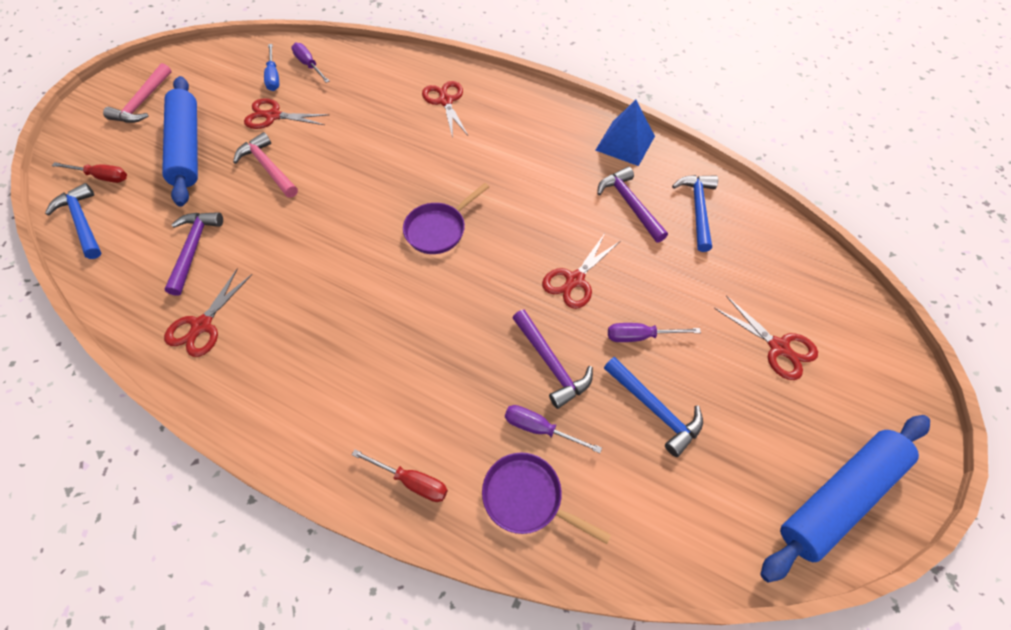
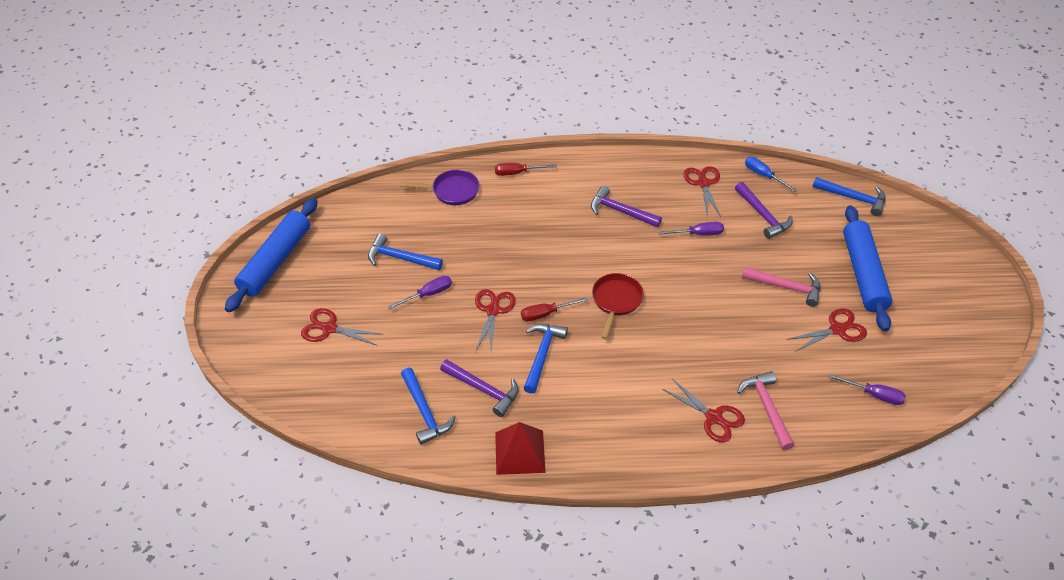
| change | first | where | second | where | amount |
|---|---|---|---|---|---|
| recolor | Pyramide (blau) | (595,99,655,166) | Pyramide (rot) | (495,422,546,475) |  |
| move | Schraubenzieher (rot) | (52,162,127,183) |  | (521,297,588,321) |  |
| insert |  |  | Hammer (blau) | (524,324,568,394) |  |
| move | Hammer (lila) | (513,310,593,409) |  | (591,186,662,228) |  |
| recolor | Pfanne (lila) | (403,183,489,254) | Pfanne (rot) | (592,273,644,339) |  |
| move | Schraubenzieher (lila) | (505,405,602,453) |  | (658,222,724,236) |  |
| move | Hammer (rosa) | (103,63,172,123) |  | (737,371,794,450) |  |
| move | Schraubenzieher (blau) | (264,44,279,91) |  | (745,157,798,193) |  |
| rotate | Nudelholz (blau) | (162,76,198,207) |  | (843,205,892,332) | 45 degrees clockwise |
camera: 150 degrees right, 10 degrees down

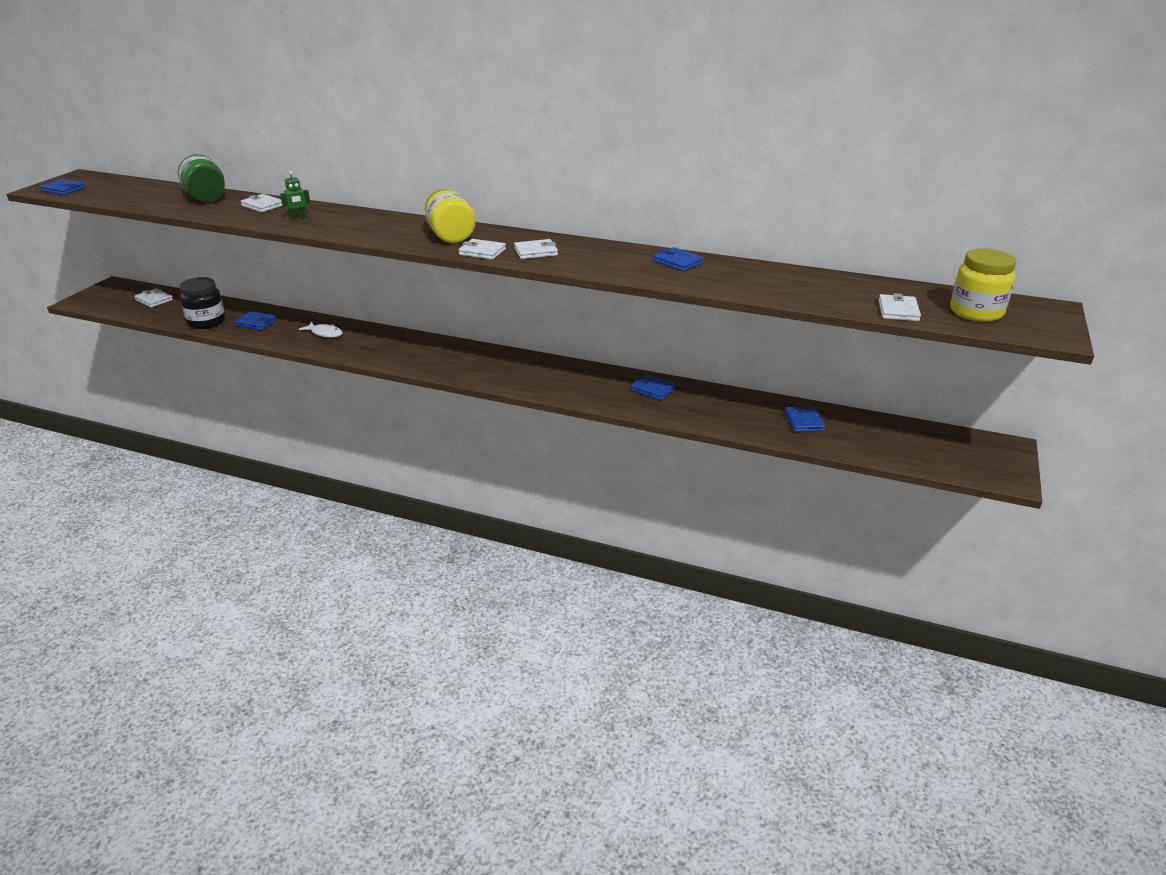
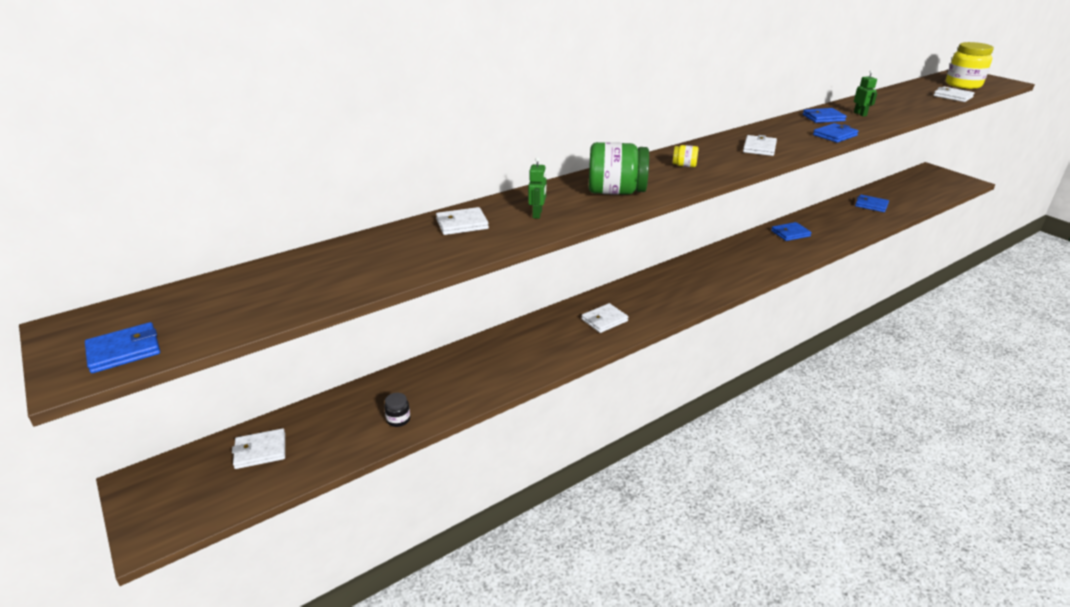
| change | first | where | second | where | amount |
|---|---|---|---|---|---|
| resize | Einmachglas (schwarz) | (179,277,225,329) |  | (384,393,410,427) | x0.45 |
| move | Geldbörse (weiß) | (459,239,506,260) |  | (581,303,628,333) |  |
| move | Einmachglas (grün) | (178,154,225,202) |  | (589,142,649,195) |  |
| resize | Einmachglas (gelb) | (425,189,476,243) |  | (672,145,698,167) | x0.45 |
| move | Geldbörse (blau) | (235,311,277,330) |  | (813,123,859,143) |  |
| insert |  |  | Roboter (grün) | (854,70,877,117) |  |
| delete | Fisch (weiß) | (299,322,342,338) |  |  |  |
camera: 55 degrees left, 0 degrees up

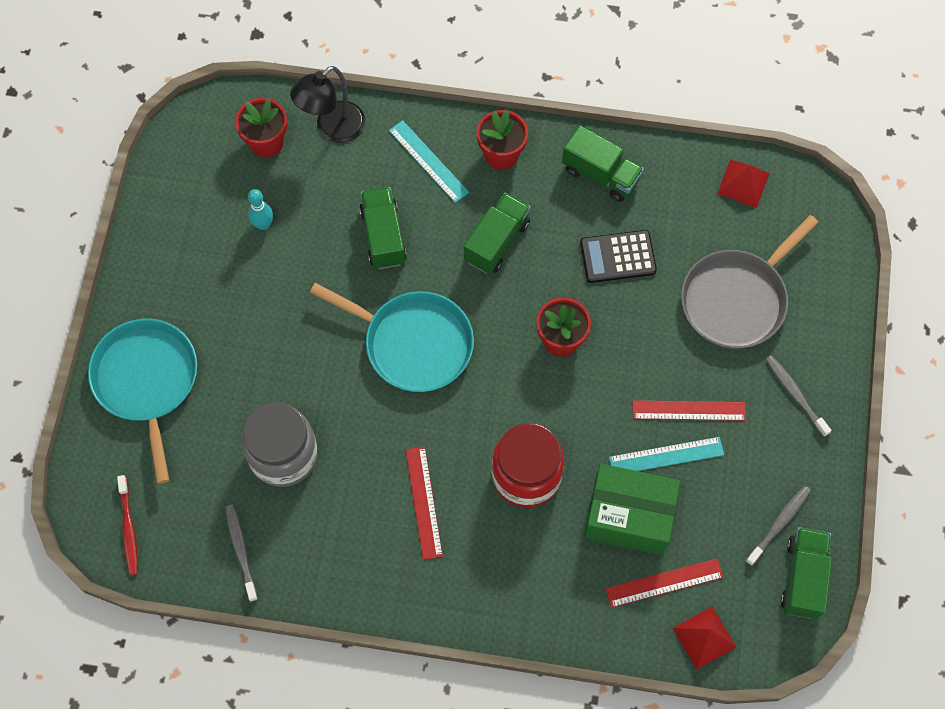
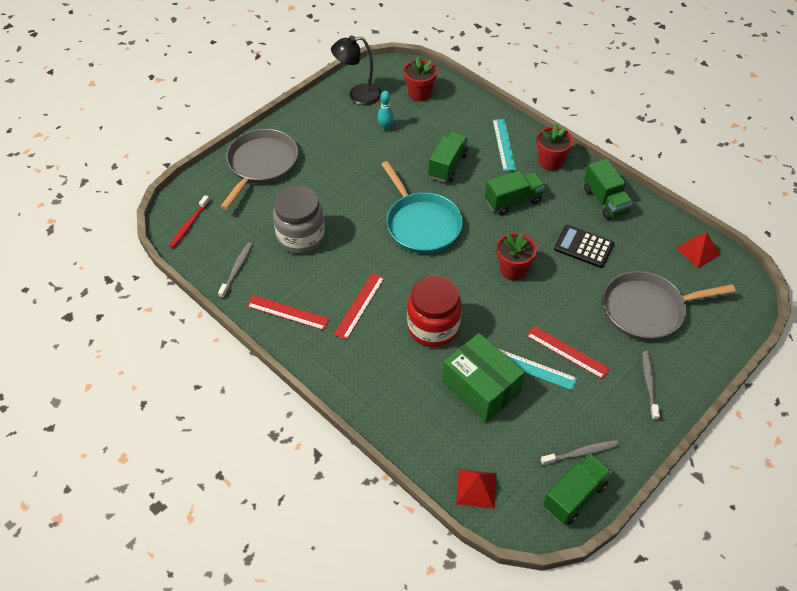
| change | first | where | second | where | amount |
|---|---|---|---|---|---|
| recolor | Pfanne (türkis) | (88,319,197,484) | Pfanne (grau) | (220,129,298,210) |  |
| move | Lineal (rot) | (605,558,724,608) |  | (247,295,330,330) |  |
| move | Lampe (schwarz) | (290,66,365,143) |  | (331,35,381,105) |  |
camera: 35 degrees right, 15 degrees down

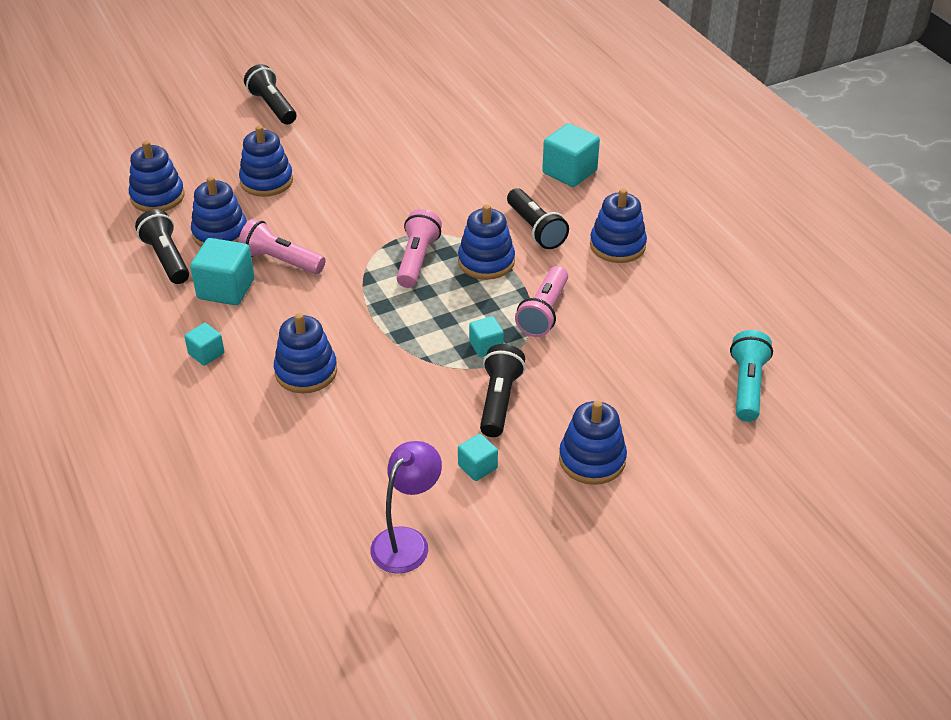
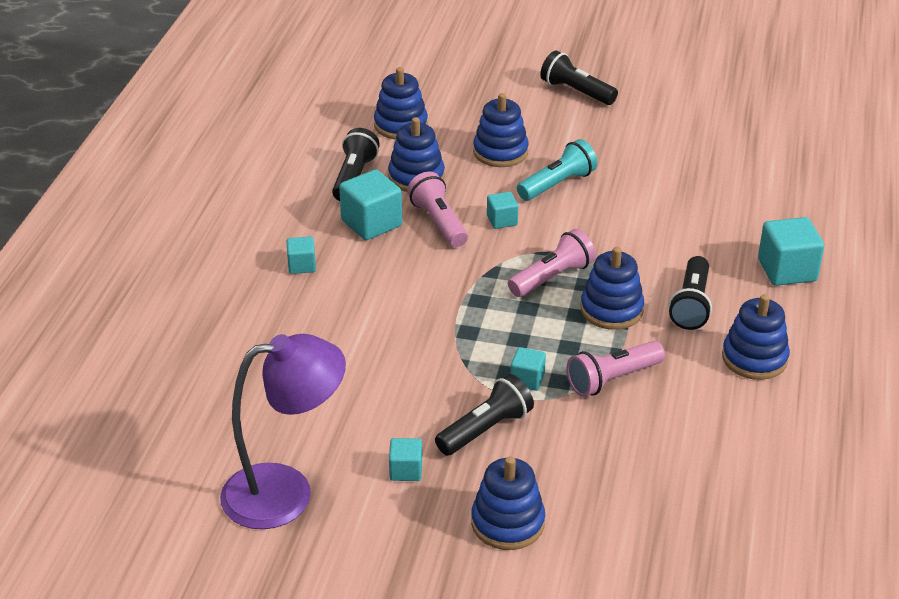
| change | first | where | second | where | amount |
|---|---|---|---|---|---|
| resize | Lampe (lila) | (370,441,442,573) |  | (220,334,346,529) | x1.53 |
| insert |  |  | Kubus (türkis) | (487,192,518,229) |  |
| move | Taschenlampe (türkis) | (730,330,773,422) |  | (517,139,598,201) |  |
| rotate | Taschenlampe (schwarz) | (244,64,296,124) |  | (540,50,618,105) | 60 degrees counterclockwise |
| delete | Stapelspielzeug (blau) | (274,313,337,393) |  |  |  |
camera: 40 degrees right, 5 degrees down

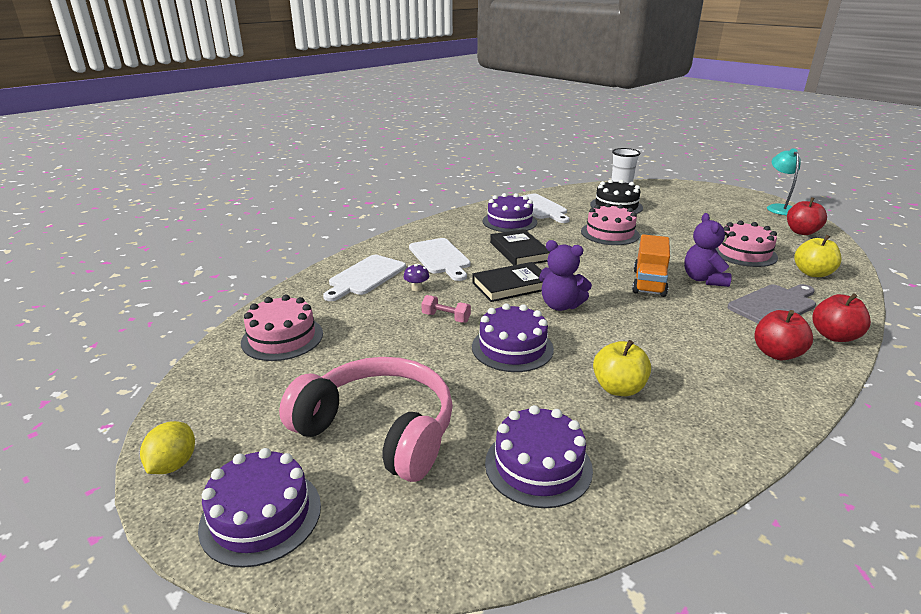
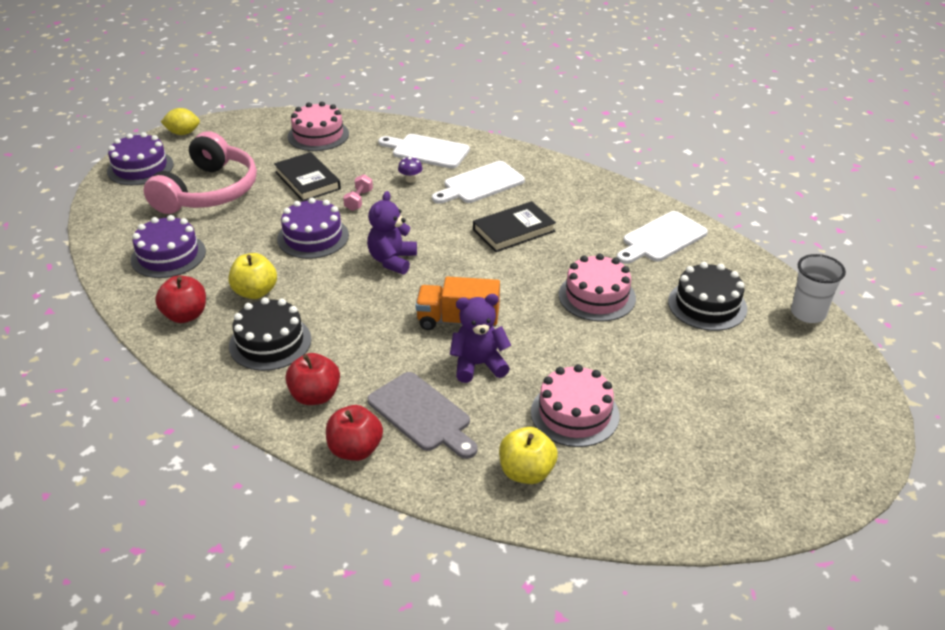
| change | first | where | second | where | amount |
|---|---|---|---|---|---|
| move | Apfel (rot) | (787,197,827,235) |  | (155,276,206,323) |  |
| insert |  |  | Kuchen (schwarz) | (229,297,312,371) |  |
| move | Buch (schwarz) | (472,262,543,302) |  | (274,152,341,202) |  |
| delete | Kuchen (lila) | (482,193,537,232) |  |  |  |
| delete | Lampe (türkis) | (767,149,801,215) |  |  |  |
camera: 80 degrees right, 10 degrees up

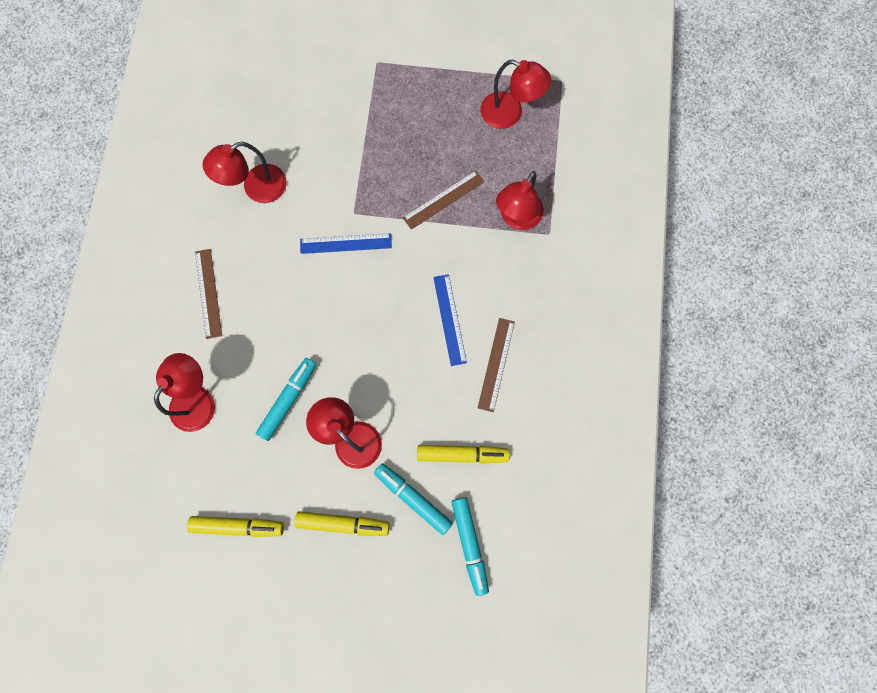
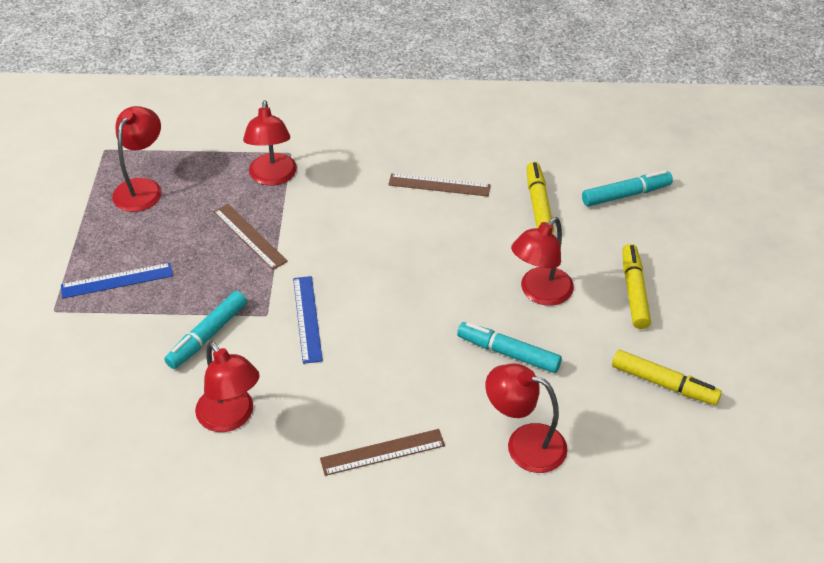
| change | first | where | second | where | amount |
|---|---|---|---|---|---|
| move | Lineal (blau) | (433,274,467,366) |  | (61,263,173,298) |  |
| move | Filzstift (türkis) | (374,463,453,535) |  | (164,291,247,369) |  |
| rotate | Lampe (rot) | (496,171,544,230) |  | (243,100,297,185) | 60 degrees clockwise |
| rotate | Filzstift (gelb) | (187,516,284,537) |  | (612,350,722,405) | 120 degrees clockwise |
camera: 95 degrees left, 30 degrees down

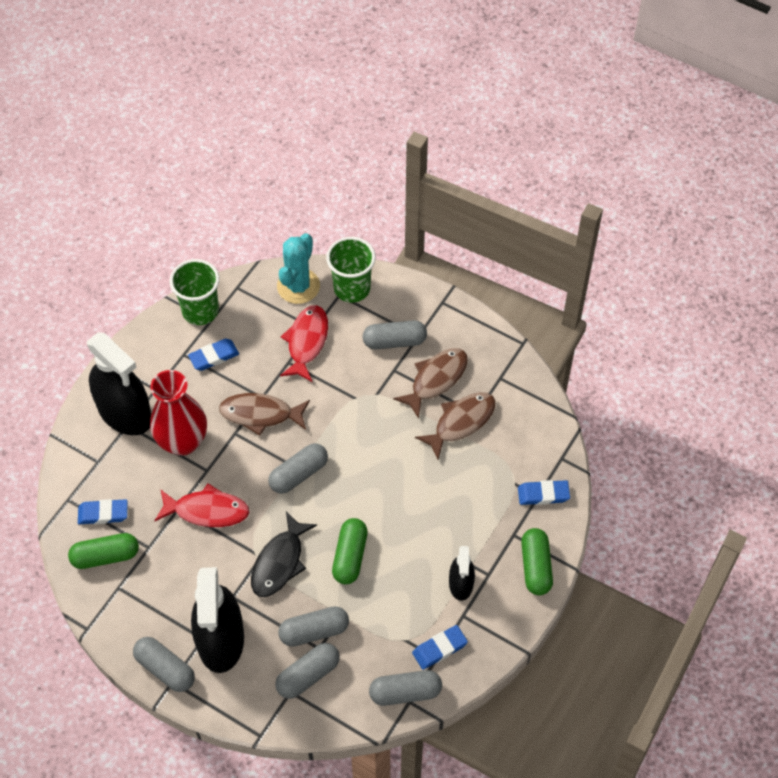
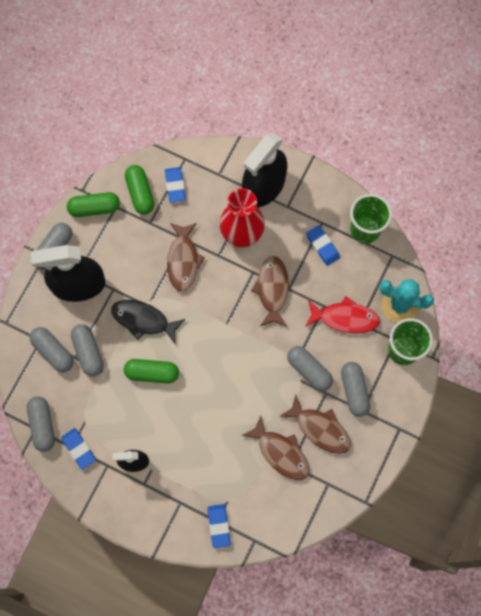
| change | first | where | second | where | amount |
|---|---|---|---|---|---|
| move | Kapsel (grün) | (521,528,553,595) |  | (67,192,120,217) |  |
| recolor | Fisch (rot) | (155,484,249,527) | Fisch (braun) | (167,223,205,291) |  |
| move | Kapsel (grau) | (268,443,328,494) |  | (287,346,333,391) |  |
camera: 85 degrees right, 15 degrees up

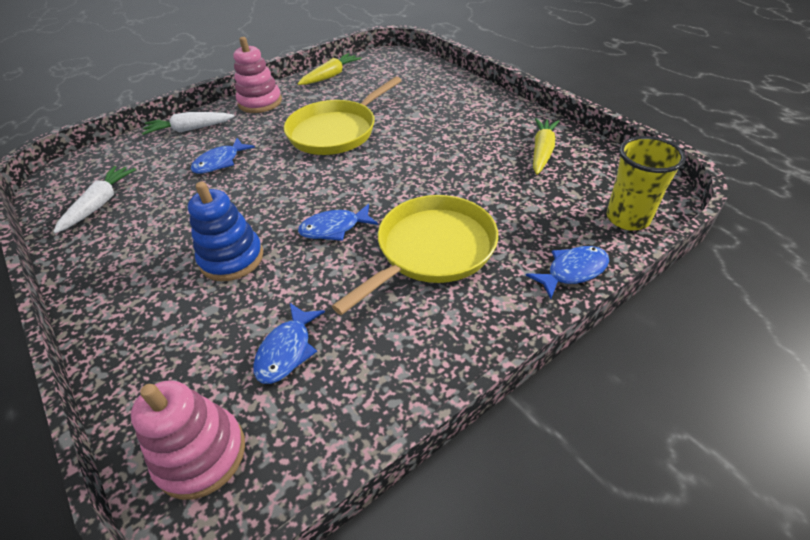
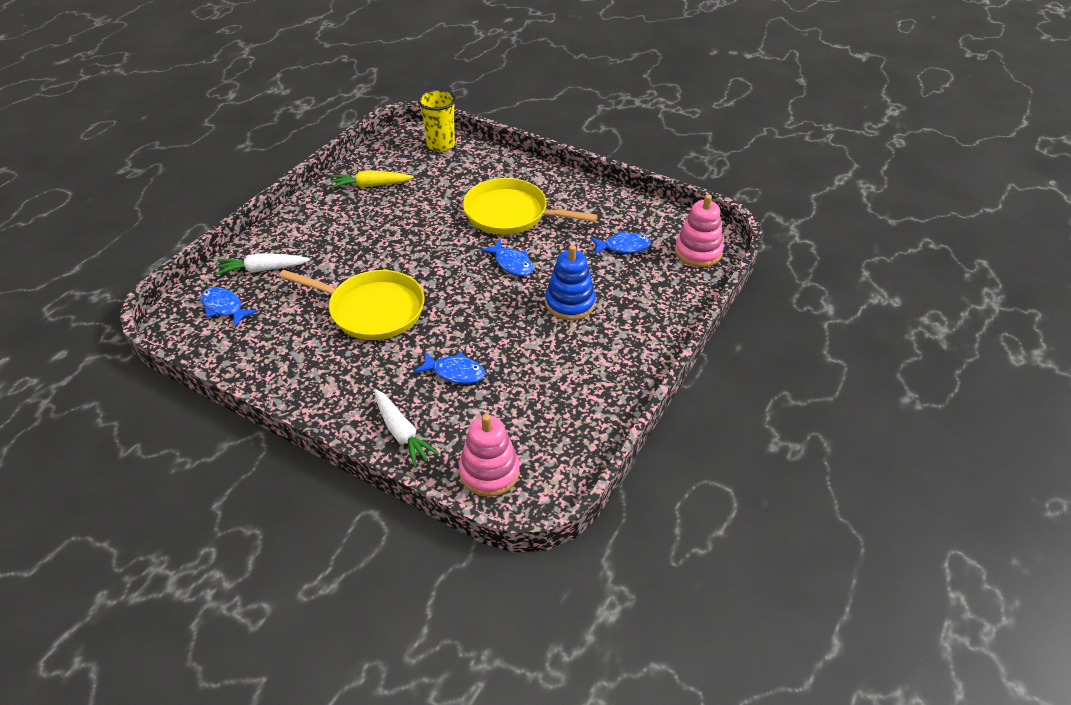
| change | first | where | second | where | amount |
|---|---|---|---|---|---|
| move | Fisch (blau) | (526,246,609,299) |  | (200,287,257,327) |  |
| move | Karotte (weiß) | (53,166,136,233) |  | (215,253,310,275) |  |
| move | Stapelspielzeug (rosa) | (233,37,282,113) |  | (459,414,520,497) |  |
| delete | Karotte (gelb) | (297,53,362,85) |  |  |  |
camera: 115 degrees left, 0 degrees up

